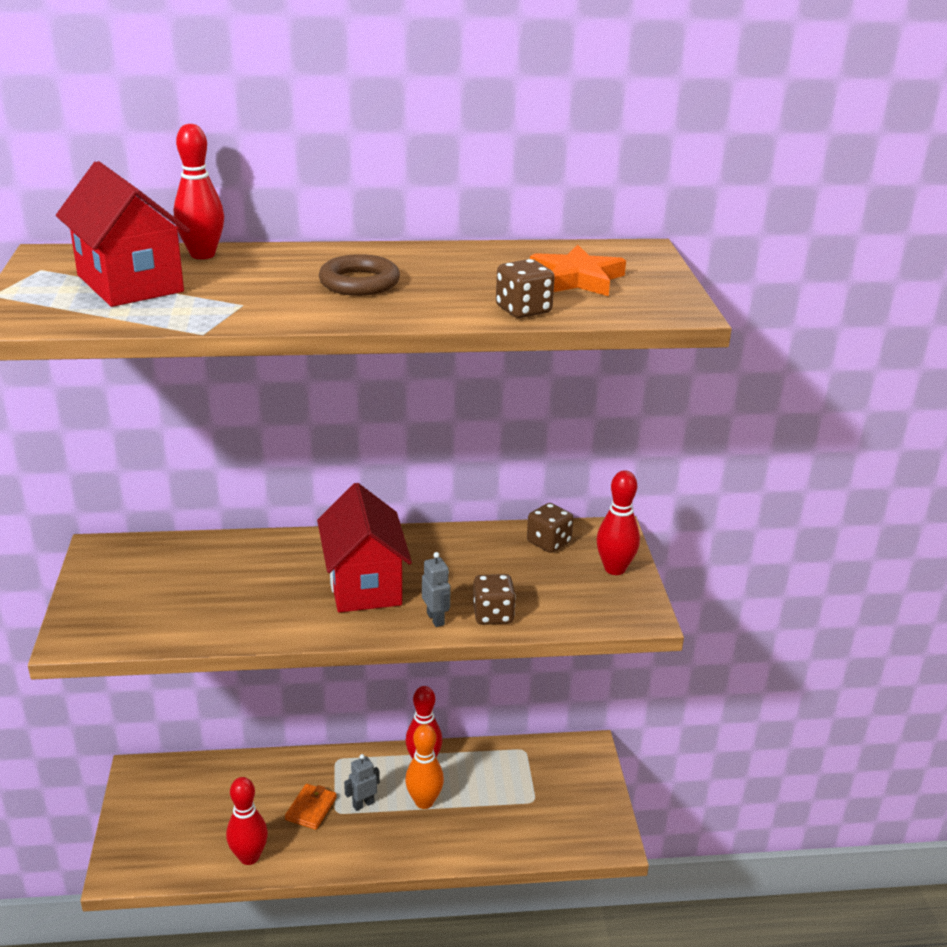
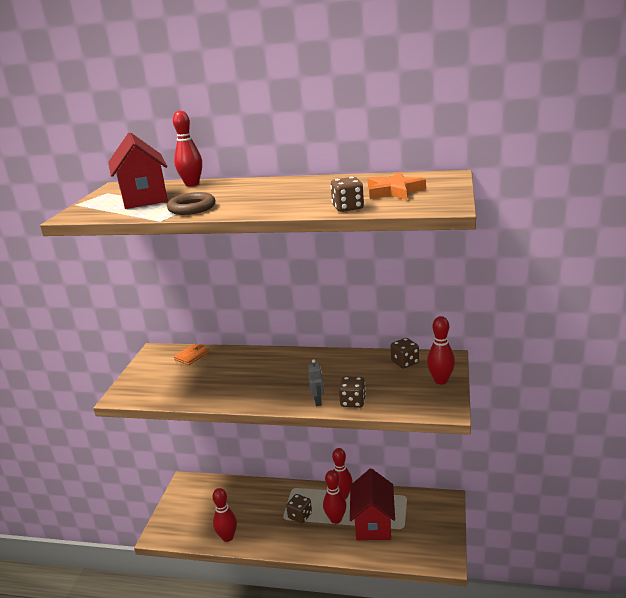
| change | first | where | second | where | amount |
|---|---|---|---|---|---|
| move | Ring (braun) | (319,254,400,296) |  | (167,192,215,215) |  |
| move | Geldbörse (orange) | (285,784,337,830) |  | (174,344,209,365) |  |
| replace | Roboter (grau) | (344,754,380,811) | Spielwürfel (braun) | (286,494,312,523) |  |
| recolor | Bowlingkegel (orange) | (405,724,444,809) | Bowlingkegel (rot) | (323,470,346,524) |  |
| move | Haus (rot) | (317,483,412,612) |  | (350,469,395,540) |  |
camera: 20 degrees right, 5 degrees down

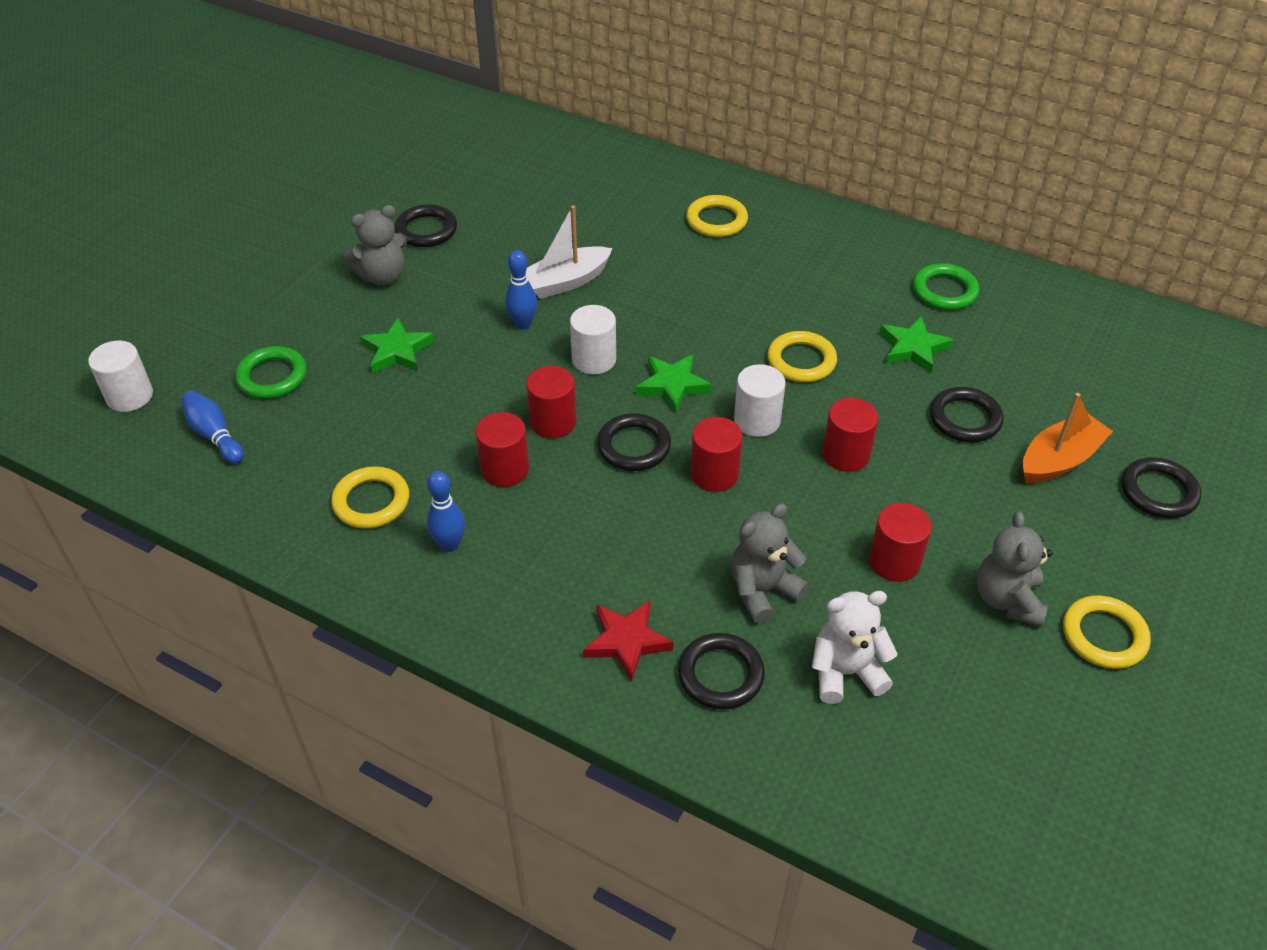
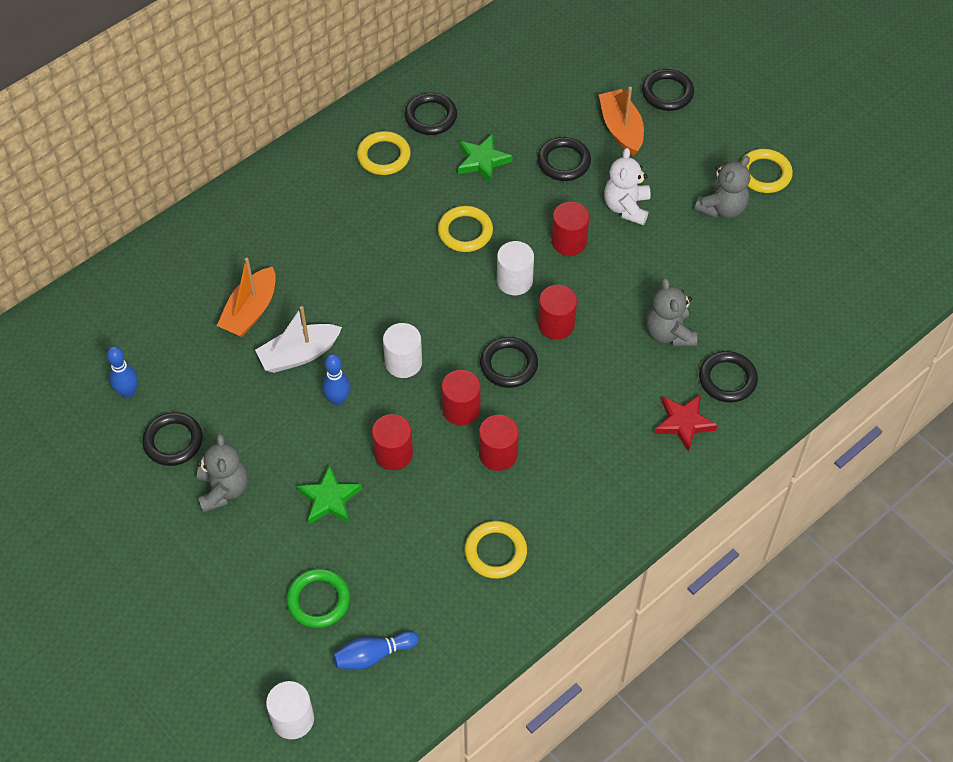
| change | first | where | second | where | amount |
|---|---|---|---|---|---|
| move | Bowlingkegel (blau) | (427,471,465,552) |  | (107,346,138,398) |  |
| insert |  |  | Boot (orange) | (217,258,276,337) |  |
| rotate | Boot (weiß) | (526,205,612,299) |  | (255,306,342,373) | 75 degrees clockwise |
| move | Ring (gelb) | (686,195,748,237) |  | (357,131,411,175) |  |
| move | Vollzylinder (rot) | (869,503,932,582) |  | (372,414,413,470) |  |
| recolor | Ring (grün) | (913,263,979,310) | Ring (schwarz) | (404,92,457,135) |  |
| move | Teddybär (weiß) | (812,591,898,704) |  | (604,148,651,225) |  |
| rotate | Teddybär (grau) | (977,511,1053,627) |  | (695,156,750,218) | 75 degrees counterclockwise |
| delete | Stern (grün) | (636,355,711,414) |  |  |  |
camera: 70 degrees left, 10 degrees up

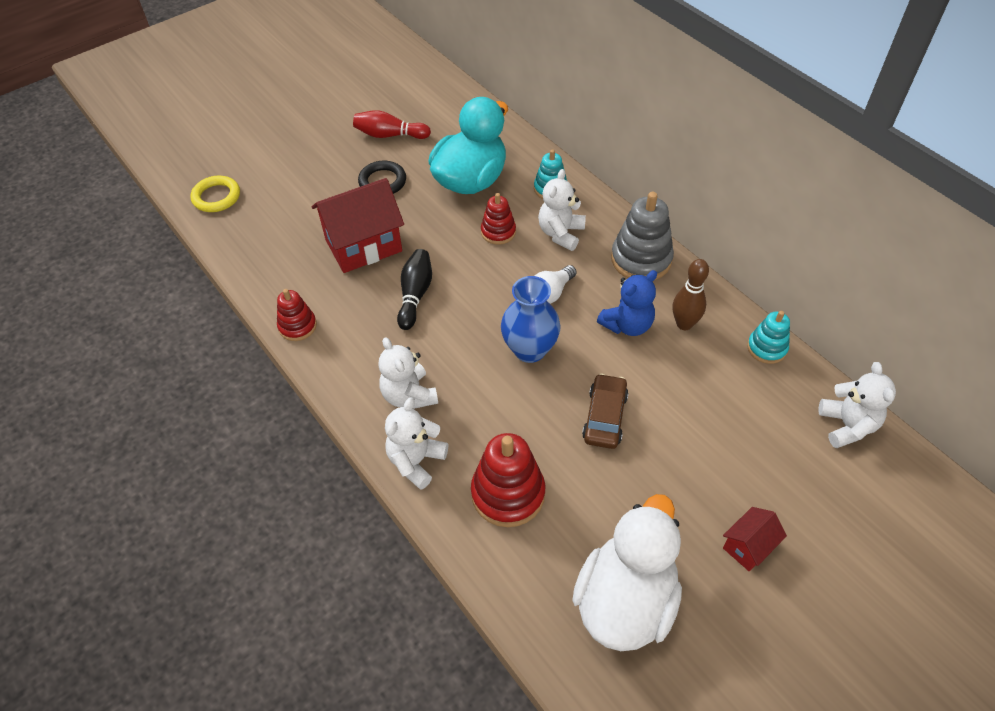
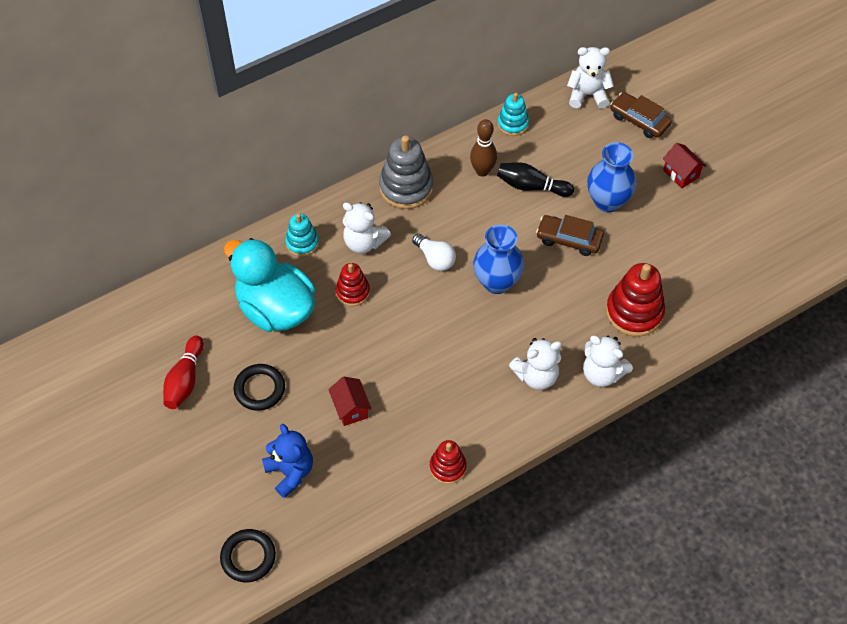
| change | first | where | second | where | amount |
|---|---|---|---|---|---|
| recolor | Ring (gelb) | (190,176,240,212) | Ring (schwarz) | (220,529,276,582) |  |
| move | Teddybär (blau) | (597,270,657,336) |  | (262,424,313,498) |  |
| resize | Haus (rot) | (312,178,404,273) |  | (328,377,372,426) | x0.50 |
| move | Bowlingkegel (schwarz) | (397,249,432,330) |  | (497,162,574,197) |  |
| insert |  |  | Vase (blau) | (587,142,636,212) |  |
| insert |  |  | Auto (braun) | (610,92,672,138) |  |
| delete | Ente (weiß) | (572,494,682,651) |  |  |  |
camera: 85 degrees left, 5 degrees up

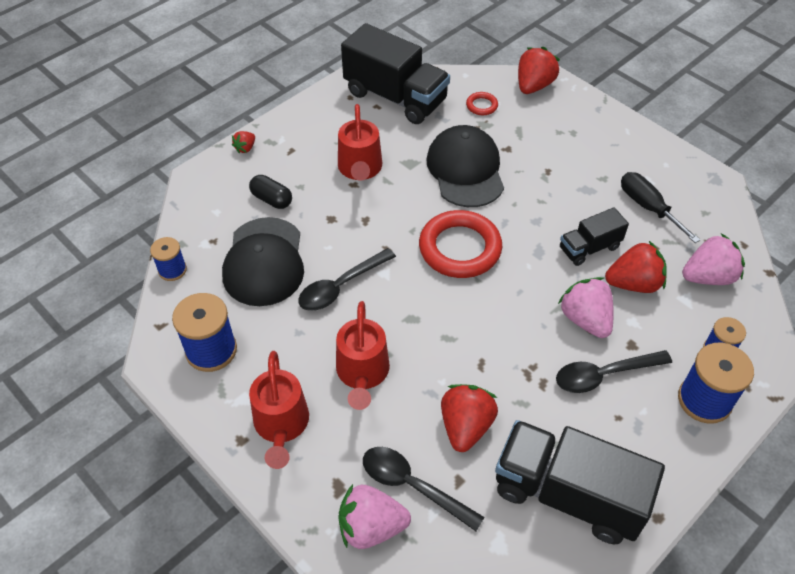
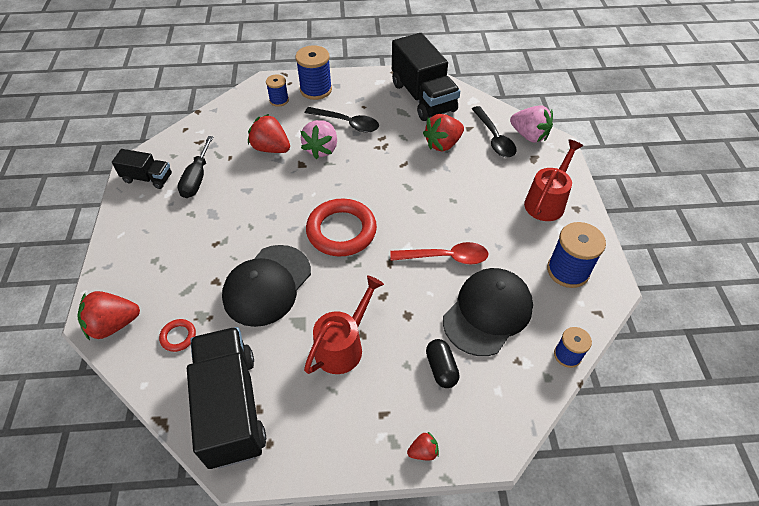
| change | first | where | second | where | amount |
|---|---|---|---|---|---|
| move | Lastwagen (schwarz) | (560,207,629,266) |  | (112,149,172,189) |  |
| recolor | Löffel (schwarz) | (298,248,396,311) | Löffel (rot) | (390,242,489,264) |  |
| delete | Gießkanne (rot) | (336,301,390,410) |  |  |  |
| delete | Erdbeere (rosa) | (682,233,745,285) |  |  |  |
camera: 140 degrees left, 0 degrees up

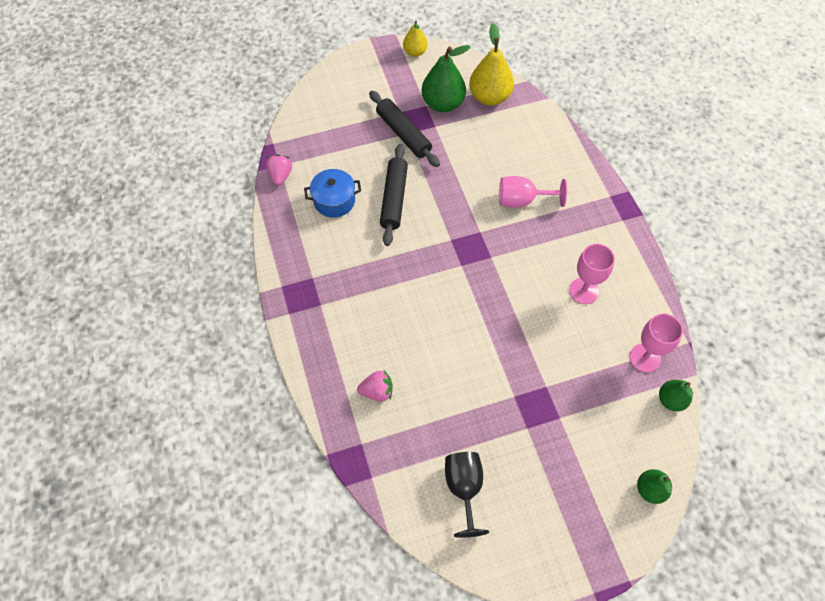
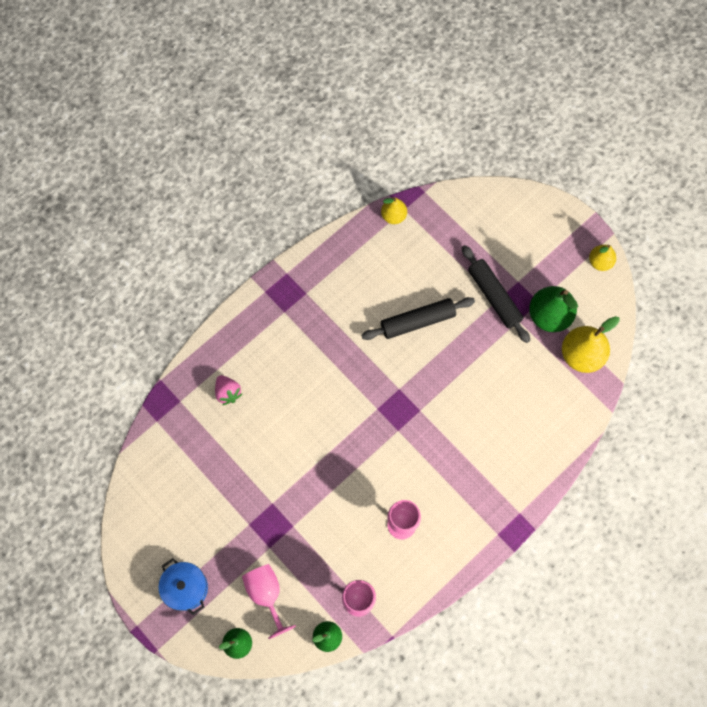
| change | first | where | second | where | amount |
|---|---|---|---|---|---|
| move | Kochtopf (blau) | (304,169,361,218) |  | (158,558,208,615) |  |
| move | Kelch (rosa) | (499,176,567,208) |  | (242,564,296,639) |  |
| replace | Erdbeere (rosa) | (266,154,292,186) | Birne (gelb) | (381,197,407,224) |  |
| rotate | Nudelholz (schwarz) | (369,91,440,167) |  | (462,245,530,343) | 60 degrees counterclockwise |
| delete | Kelch (schwarz) | (445,452,489,538) |  |  |  |
camera: 65 degrees right, 10 degrees up

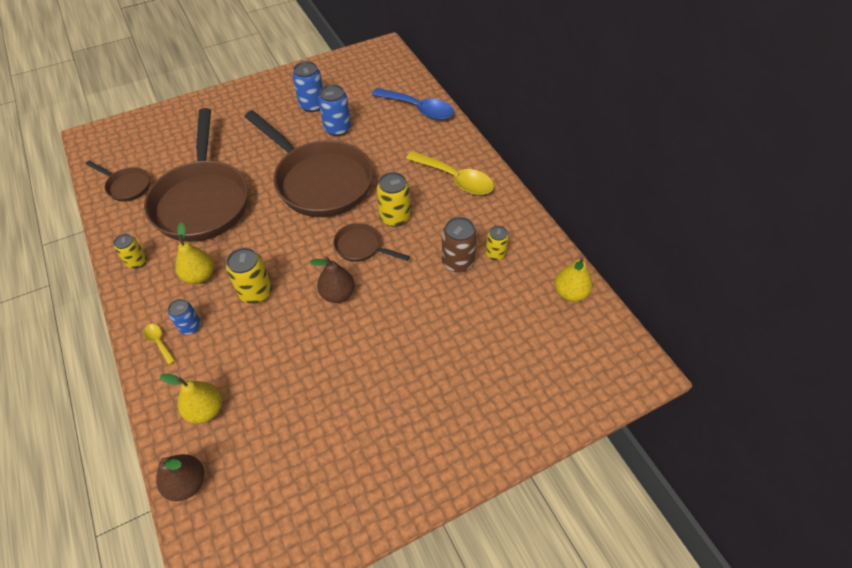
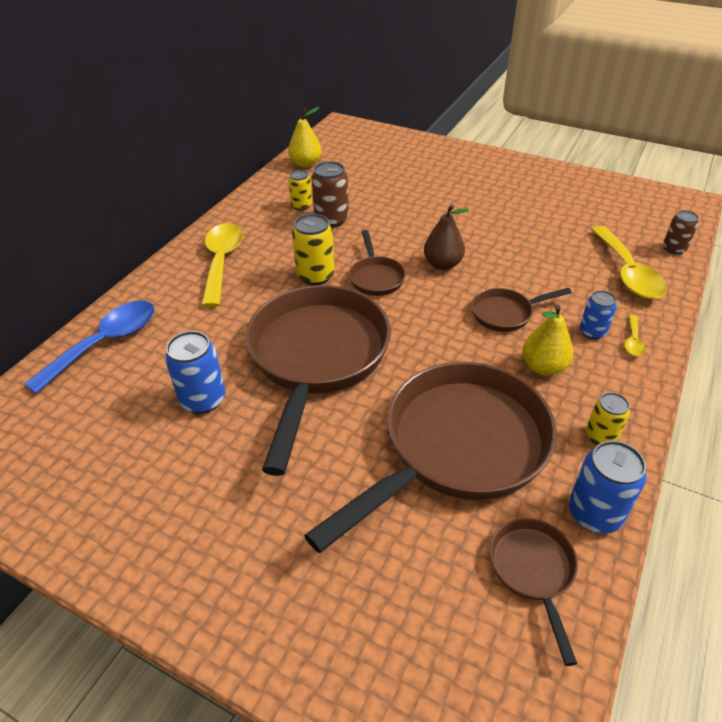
| change | first | where | second | where | amount |
|---|---|---|---|---|---|
| rotate | Löffel (blau) | (372,88,454,120) |  | (24,301,155,394) | 45 degrees clockwise |
| replace | Dose (gelb) | (226,247,272,304) | Pfanne (braun) | (471,288,572,332) |  |
| move | Dose (blau) | (292,61,323,112) |  | (569,441,647,533) |  |
| replace | Birne (gelb) | (160,374,222,424) | Löffel (gelb) | (591,226,667,299) |  |
| replace | Birne (braun) | (156,454,204,501) | Dose (braun) | (663,210,699,254) |  |
camera: 125 degrees left, 10 degrees down

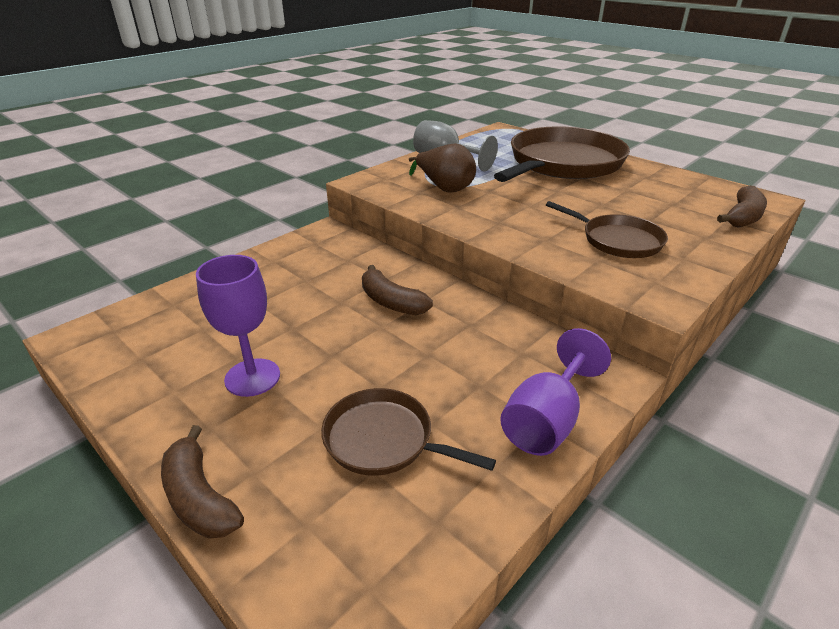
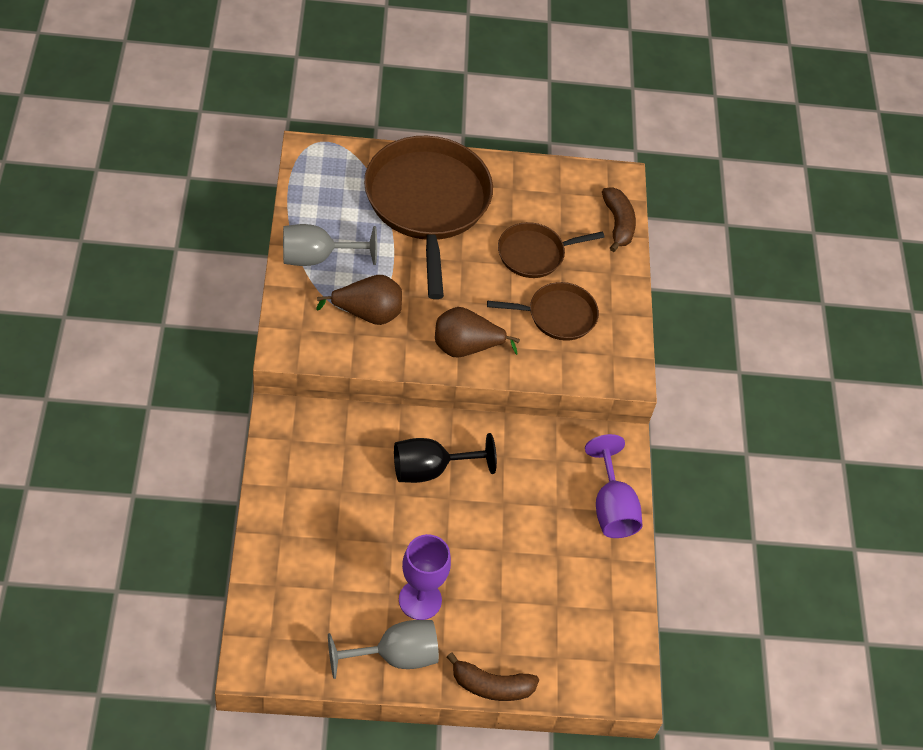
| change | first | where | second | where | amount |
|---|---|---|---|---|---|
| insert |  |  | Kelch (grau) | (328,620,439,679) |  |
| replace | Banane (braun) | (362,265,433,315) | Kelch (schwarz) | (394,433,497,483) |  |
| insert |  |  | Birne (braun) | (435,307,520,358) |  |
| move | Pfanne (braun) | (321,388,496,476) |  | (498,222,604,278) |  |
camera: 50 degrees left, 20 degrees up

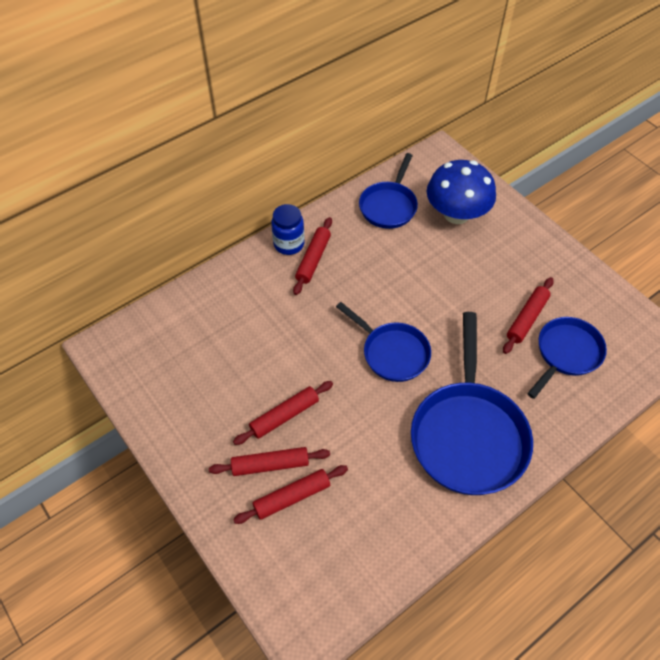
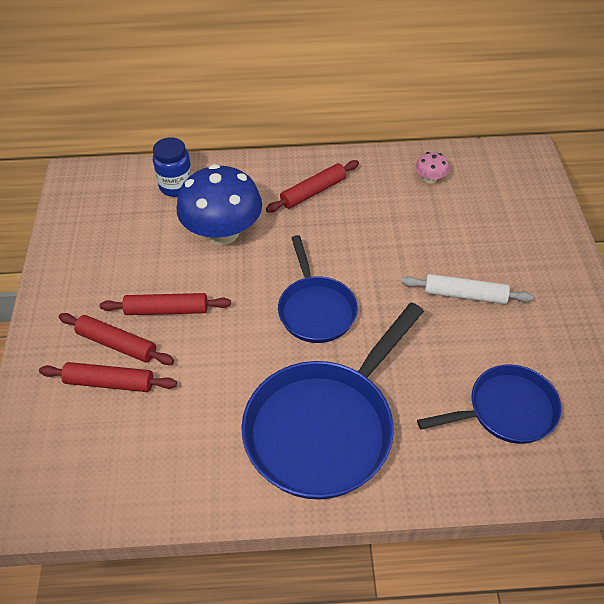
| change | first | where | second | where | amount |
|---|---|---|---|---|---|
| move | Einmachglas (blau) | (271,204,304,255) |  | (153,137,193,197) |  |
| move | Pilz (blau) | (426,160,496,224) |  | (177,164,262,245) |  |
| insert |  |  | Nudelholz (weiß) | (402,274,533,304) |  |
| replace | Pfanne (blau) | (359,153,418,229) | Pilz (rosa) | (415,152,449,184) |  |
| delete | Nudelholz (rot) | (503,277,554,354) |  |  |  |
camera: 35 degrees right, 5 degrees down

